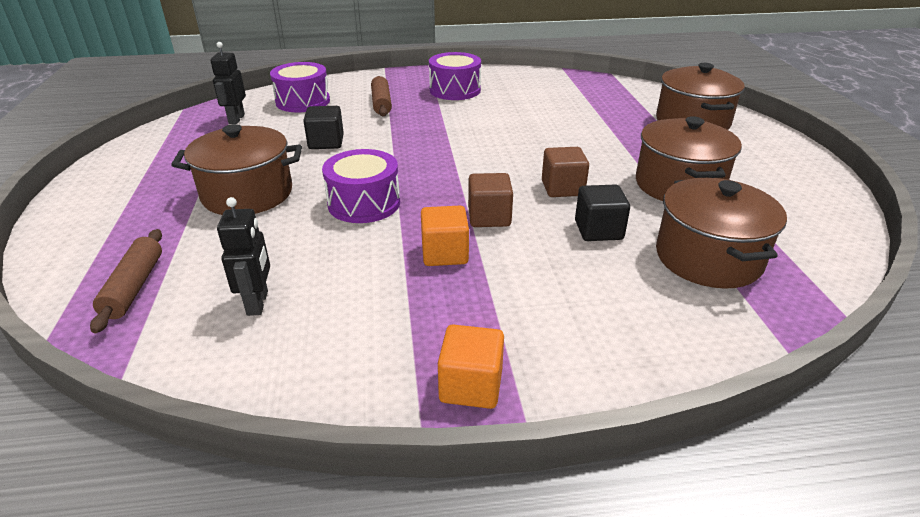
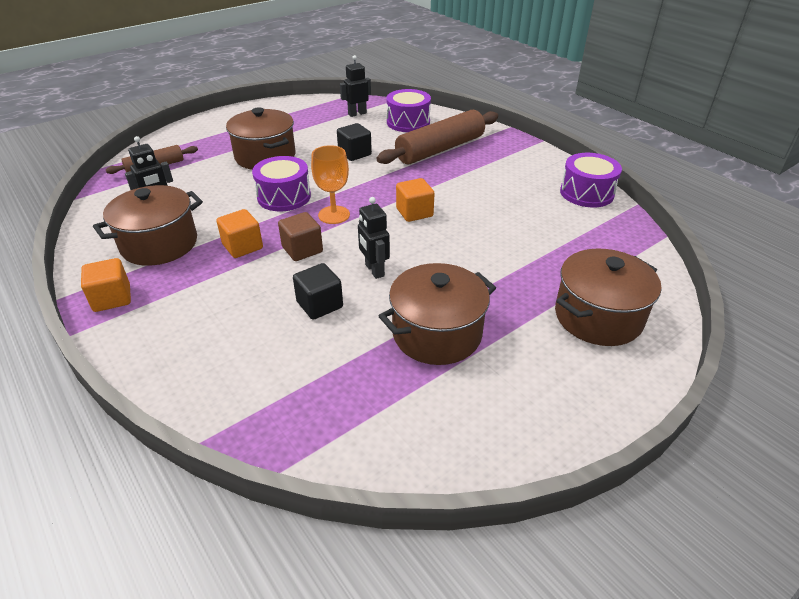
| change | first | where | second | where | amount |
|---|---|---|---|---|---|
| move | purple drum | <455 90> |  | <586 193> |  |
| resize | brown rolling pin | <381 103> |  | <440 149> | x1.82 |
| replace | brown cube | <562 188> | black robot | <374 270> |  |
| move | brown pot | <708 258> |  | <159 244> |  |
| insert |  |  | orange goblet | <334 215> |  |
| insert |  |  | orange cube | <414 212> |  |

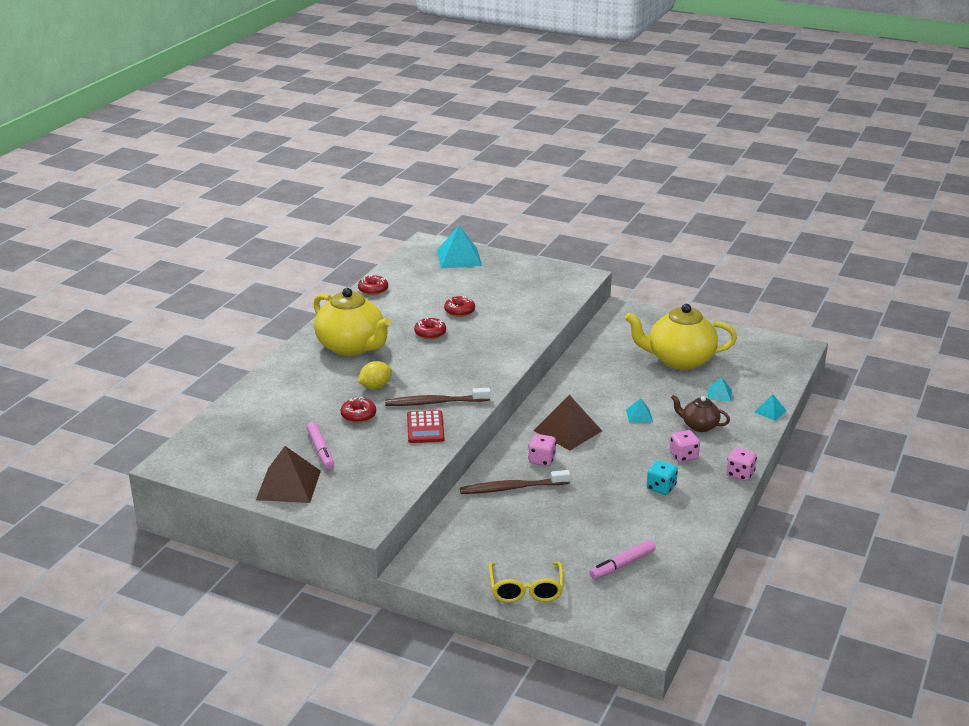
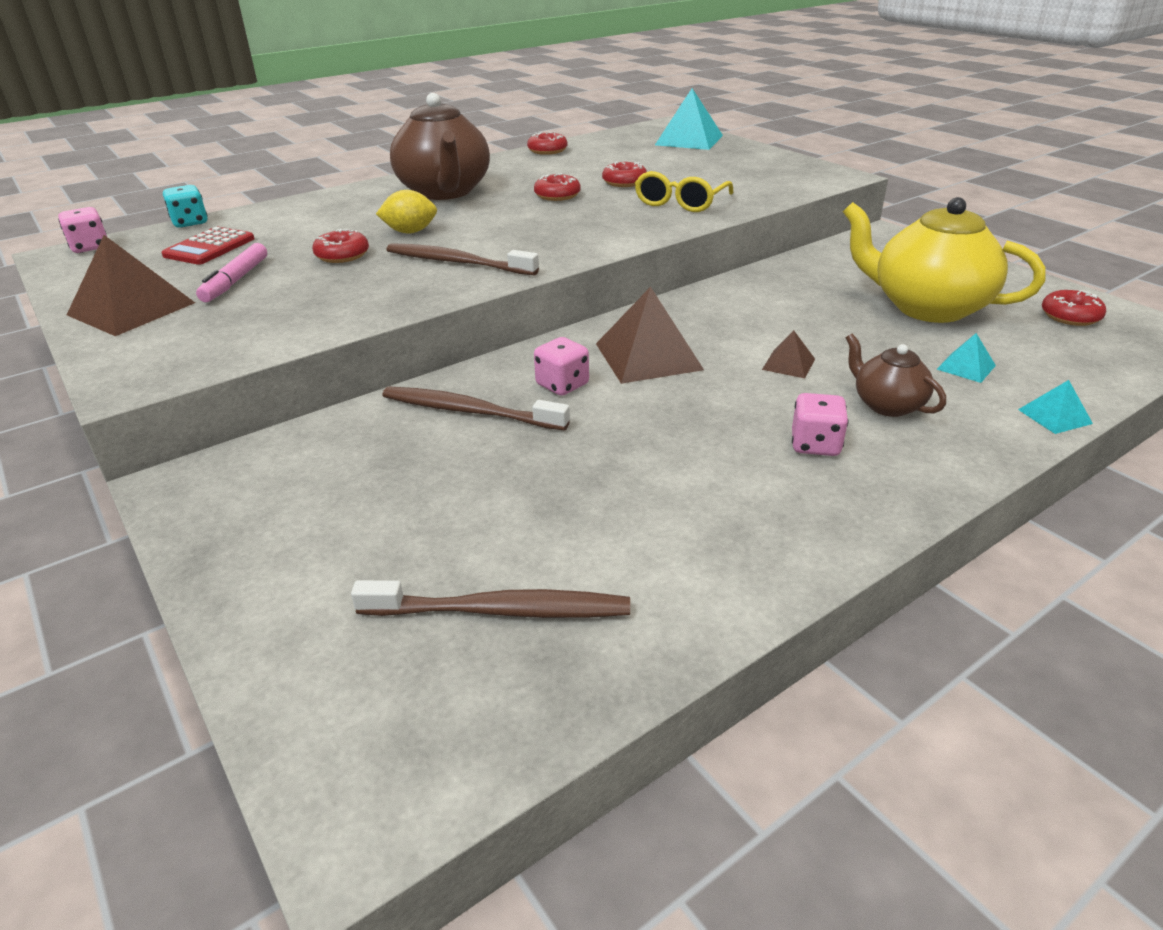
| change | first | where | second | where | amount |
|---|---|---|---|---|---|
| recolor | yellow teapot | <352 347> | brown teapot | <444 192> |  |
| recolor | turquoise pyramid | <639 415> | brown pyramid | <788 364> |  |
| move | red calculator | <425 427> |  | <209 247> |  |
| move | pink dice | <740 474> |  | <90 247> |  |
| move | turquoise dice | <661 487> |  | <190 223> |  |
| replace | pink marker | <622 565> | brown toothbrush | <500 611> |  |
| move | yellow glasses | <526 589> |  | <680 202> |  |
| insert |  |  | red donut | <1070 316> |  |

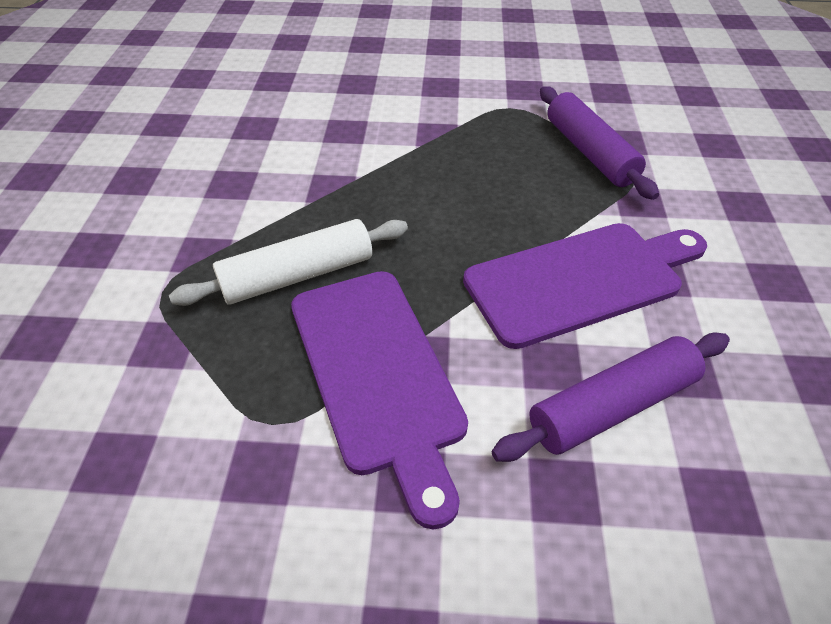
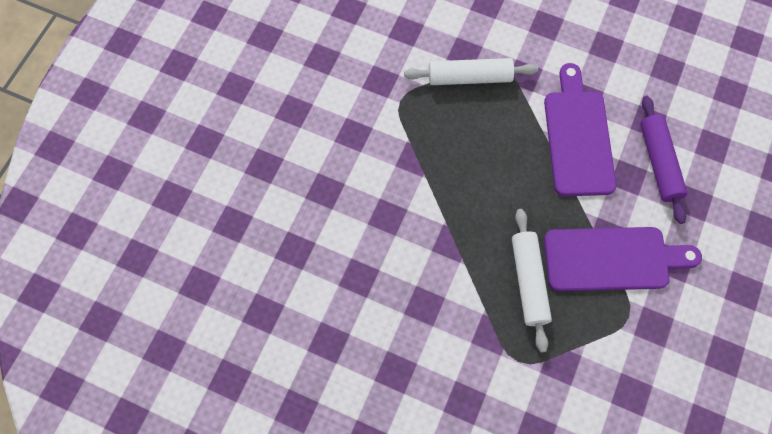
| change | first | where | second | where | amount |
|---|---|---|---|---|---|
| recolor | purple rolling pin | <589 152> | white rolling pin | <469 77> |  |

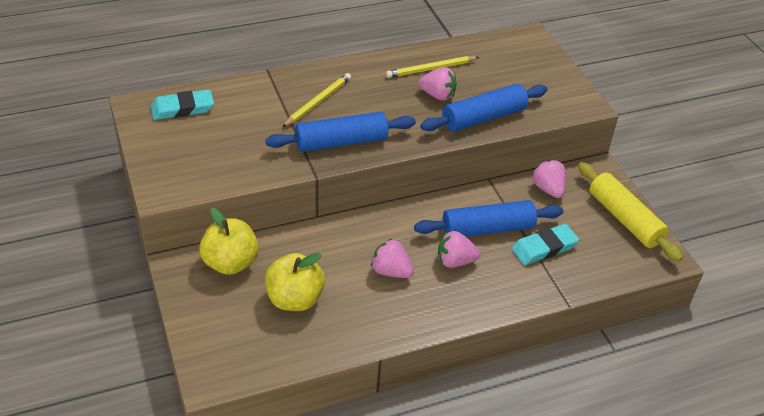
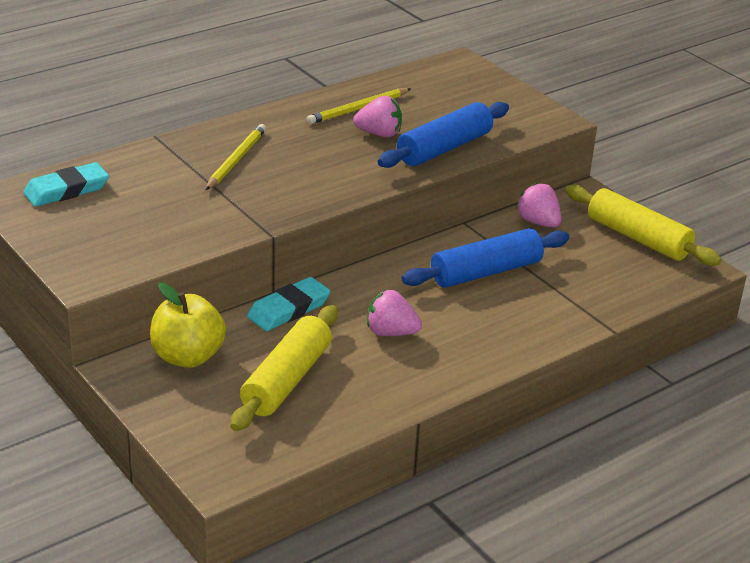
| change | first | where | second | where | amount |
|---|---|---|---|---|---|
| delete | blue rolling pin | <341 142> |  |  |  |
| move | turquoise eraser | <544 247> |  | <288 309> |  |
| delete | pink strawberry | <455 261> |  |  |  |
| replace | yellow apple | <295 299> | yellow rolling pin | <286 380> |  |

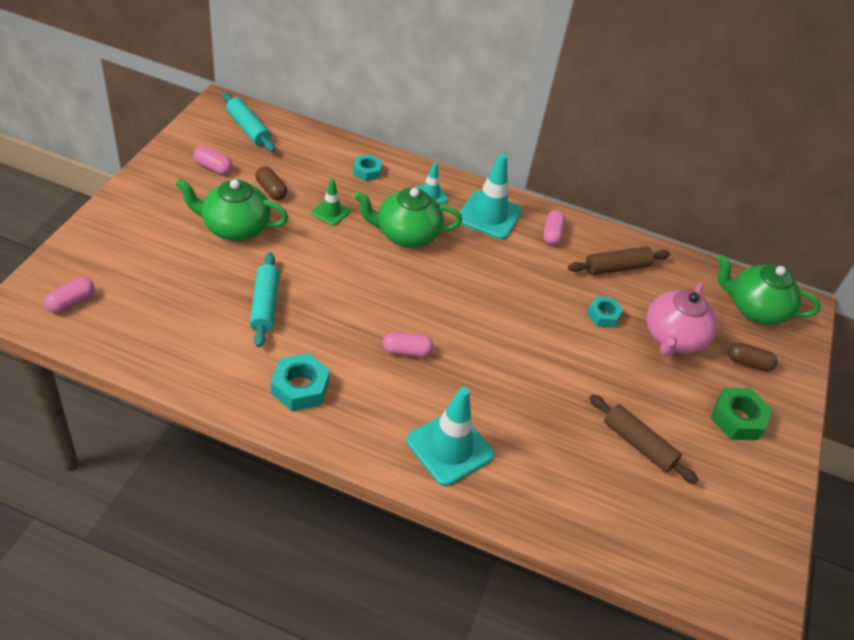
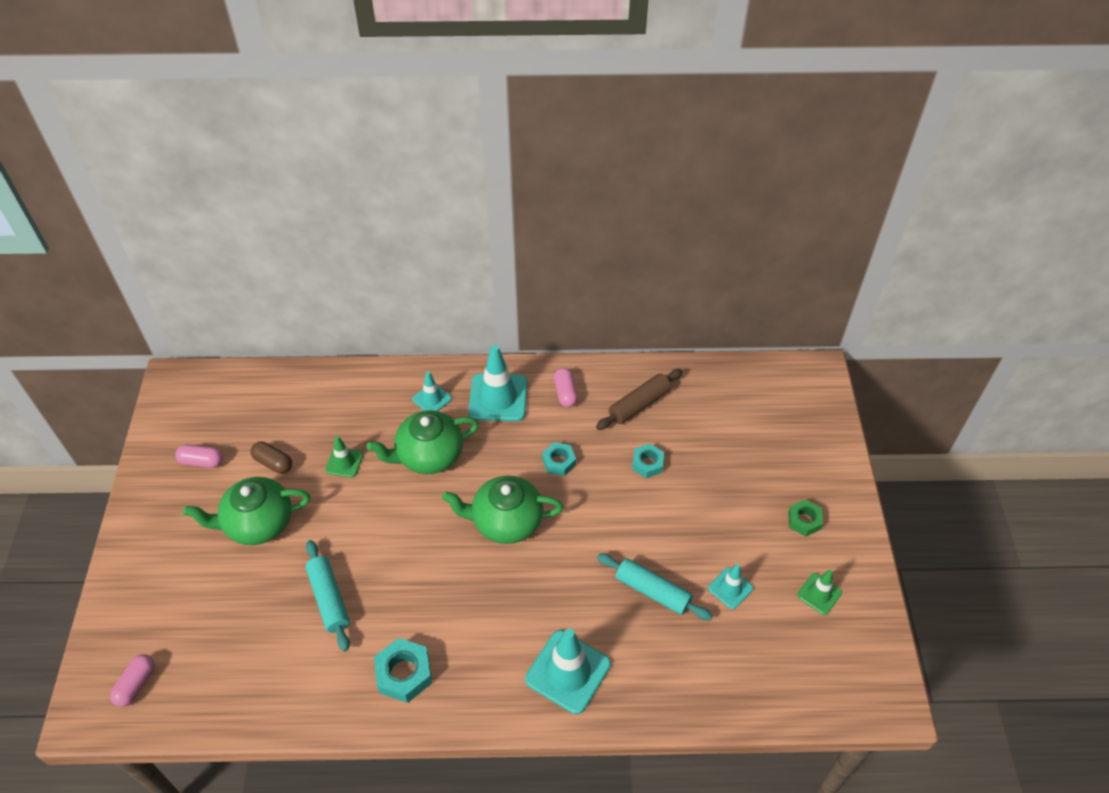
| change | first | where | second | where | amount |
|---|---|---|---|---|---|
| move | turquoise rolling pin | <248 129> |  | <652 591> |  |
| move | turquoise nut | <367 171> |  | <559 462> |  |
| move | green teapot | <755 309> |  | <505 521> |  |
| delete | pink teapot | <673 338> |  |  |  |
| delete | pink capsule | <407 351> |  |  |  |
| delete | brown capsule | <748 363> |  |  |  |
| resize | green nut | <737 419> |  | <804 520> | x0.65 |
| replace | brown rolling pin | <638 444> | turquoise traffic cone | <730 588> |  |
| insert |  |  | green traffic cone | <819 594> |  |

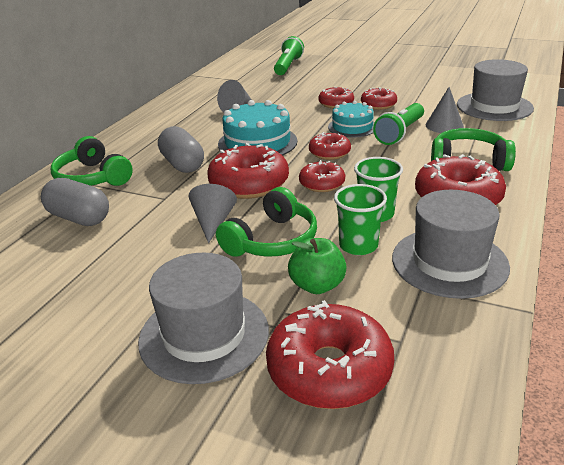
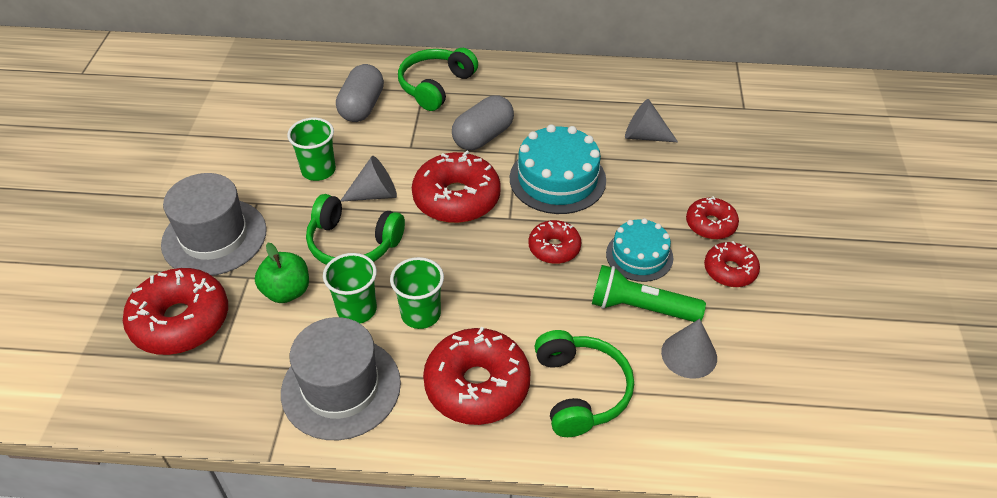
| change | first | where | second | where | amount |
|---|---|---|---|---|---|
| delete | green flashlight | <288 66> |  |  |  |
| delete | grey hat | <494 106> |  |  |  |
| delete | red donut | <322 184> |  |  |  |
| insert |  |  | green cup | <318 170> |  |

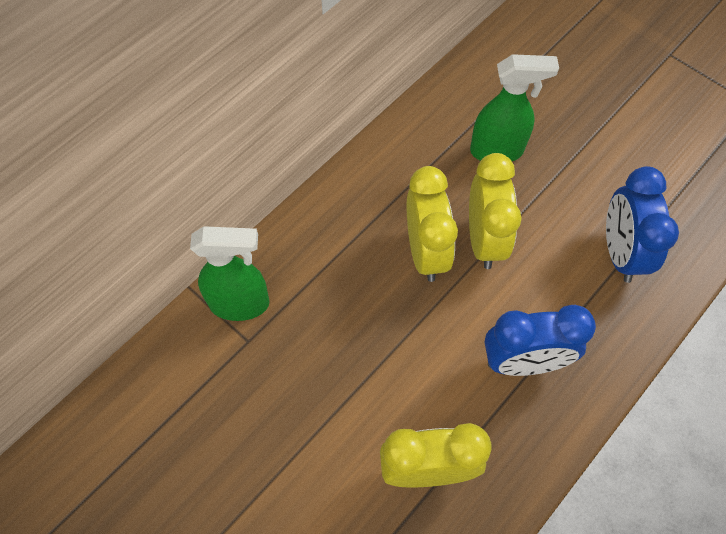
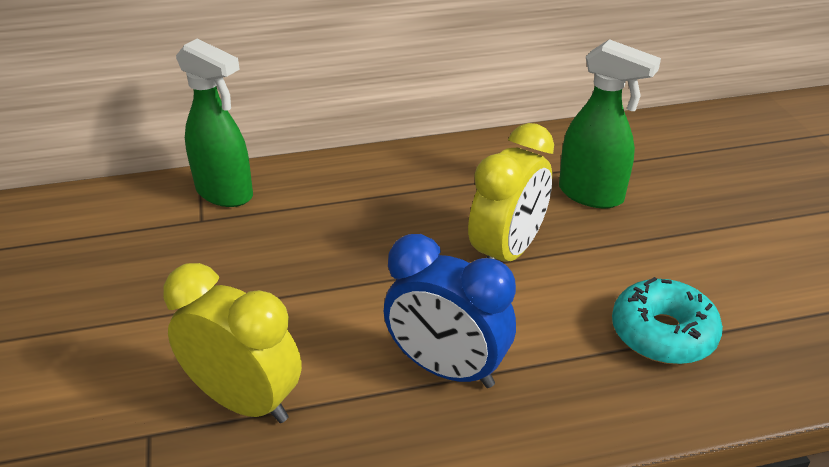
| change | first | where | second | where | amount |
|---|---|---|---|---|---|
| delete | yellow clock | <426 252> |  |  |  |
| replace | blue clock | <620 252> | turquoise donut | <663 333> |  |

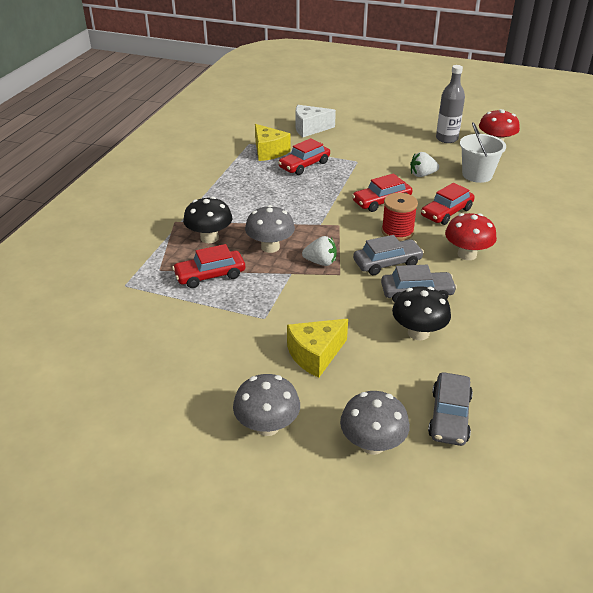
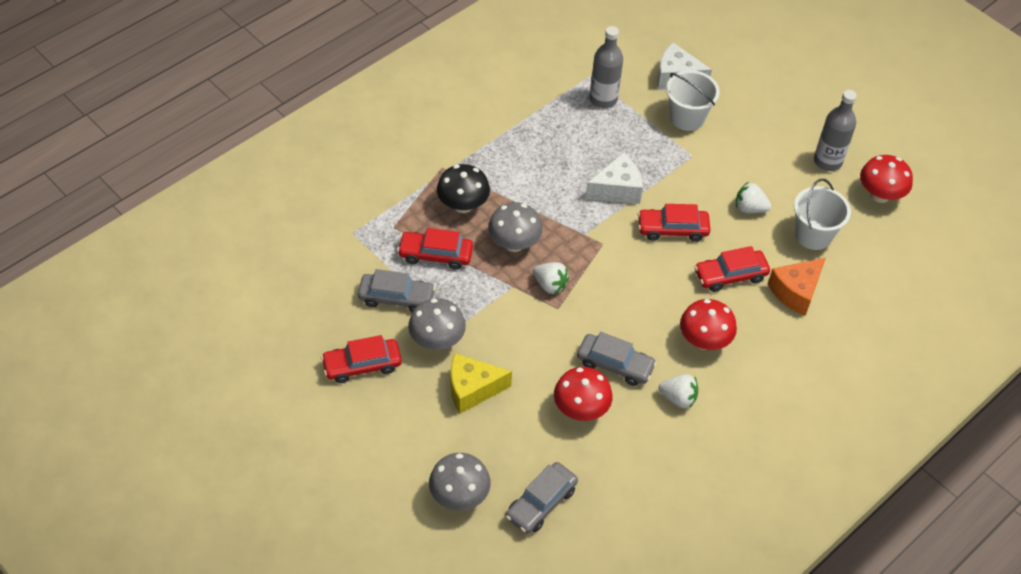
| change | first | where | second | where | amount |
|---|---|---|---|---|---|
| replace | yellow cheese | <269 152> | grey bottle | <603 99> |  |
| move | red car | <304 165> |  | <362 365> |  |
| delete | red spool | <397 231> |  |  |  |
| move | grey car | <387 263> |  | <396 298> |  |
| recolor | black mushroom | <418 333> | red mushroom | <581 409> |  |
| move | grey mushroom | <267 426> |  | <437 340> |  |
| insert |  |  | white bucket | <687 117> |  |
| insert |  |  | white cheese | <617 190> |  |
| insert |  |  | orange cheese | <795 292> |  |
| insert |  |  | white strawberry | <678 398> |  |

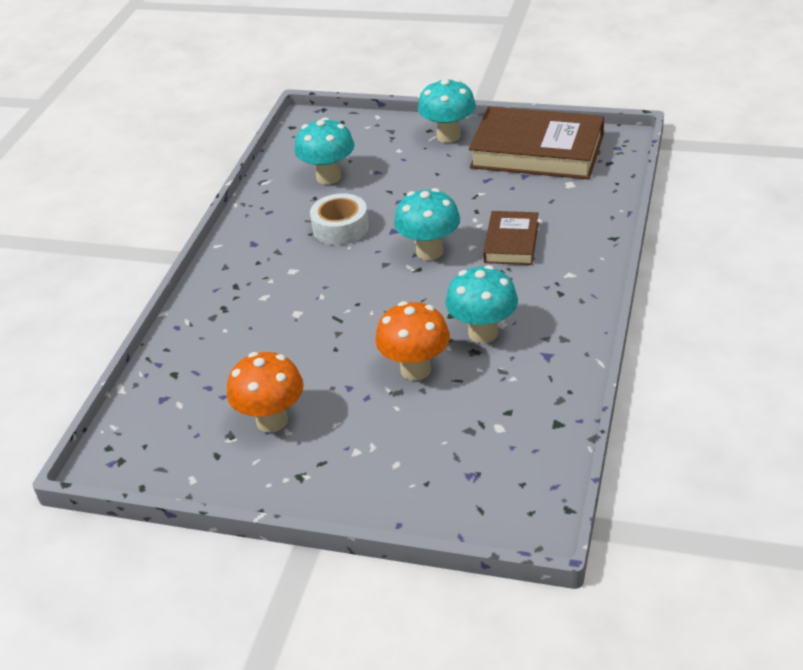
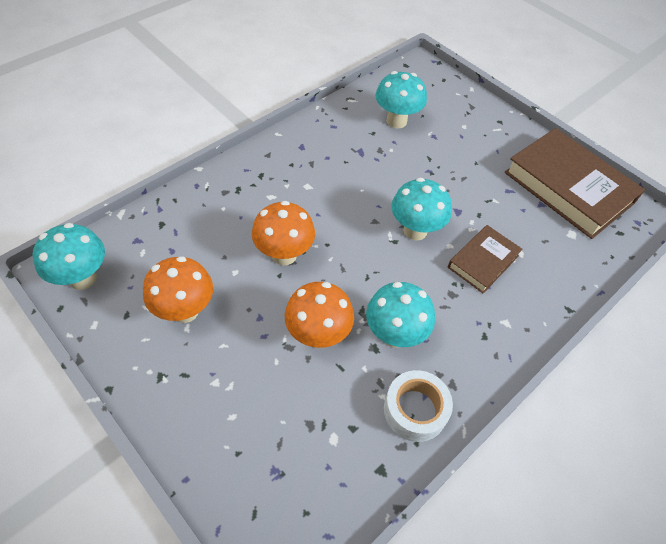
| change | first | where | second | where | amount |
|---|---|---|---|---|---|
| move | turquoise mushroom | <448 136> |  | <82 278> |  |
| move | white tape | <340 228> |  | <415 410> |  |
| insert |  |  | orange mushroom | <284 254> |  |

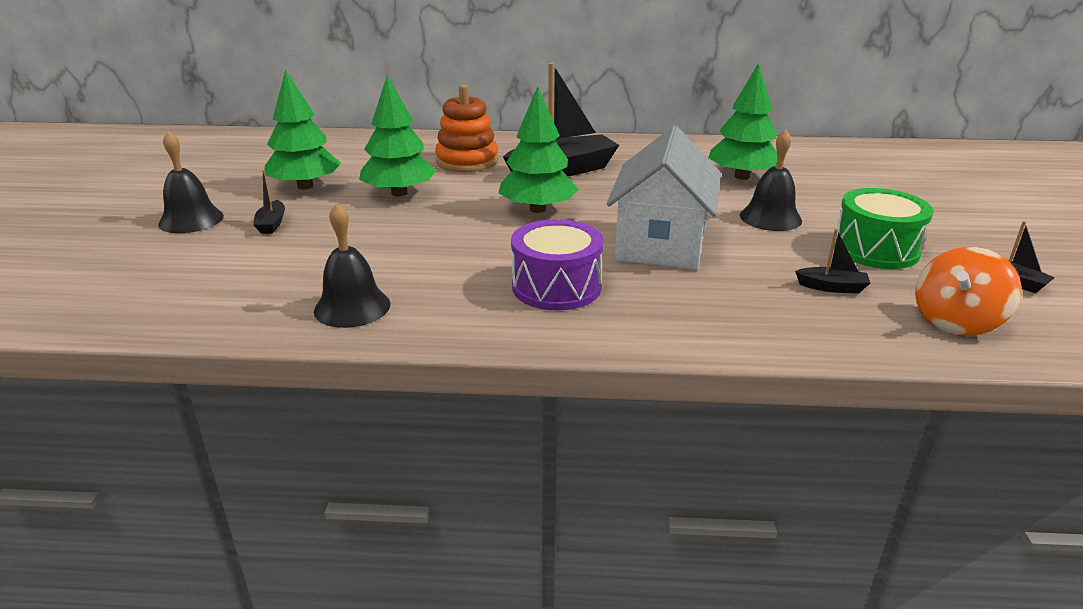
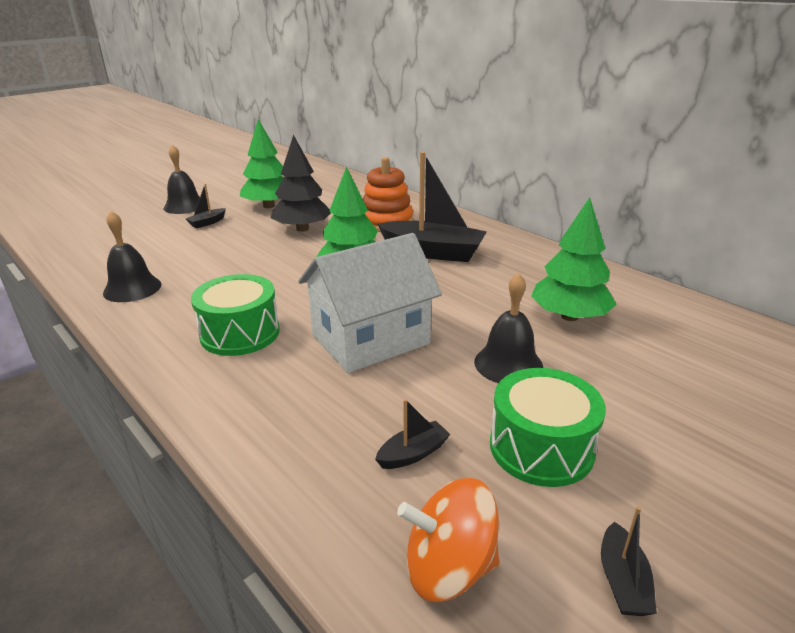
| change | first | where | second | where | amount |
|---|---|---|---|---|---|
| recolor | green tree | <399 193> | black tree | <302 229> |  |
| recolor | purple drum | <556 287> | green drum | <240 333> |  |
| rotate | black boat | <832 287> |  | <413 453> | 90 degrees counterclockwise |

